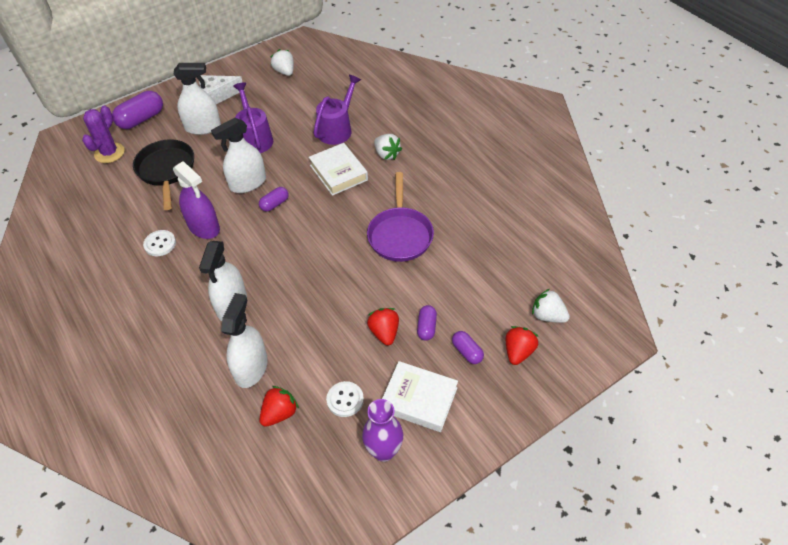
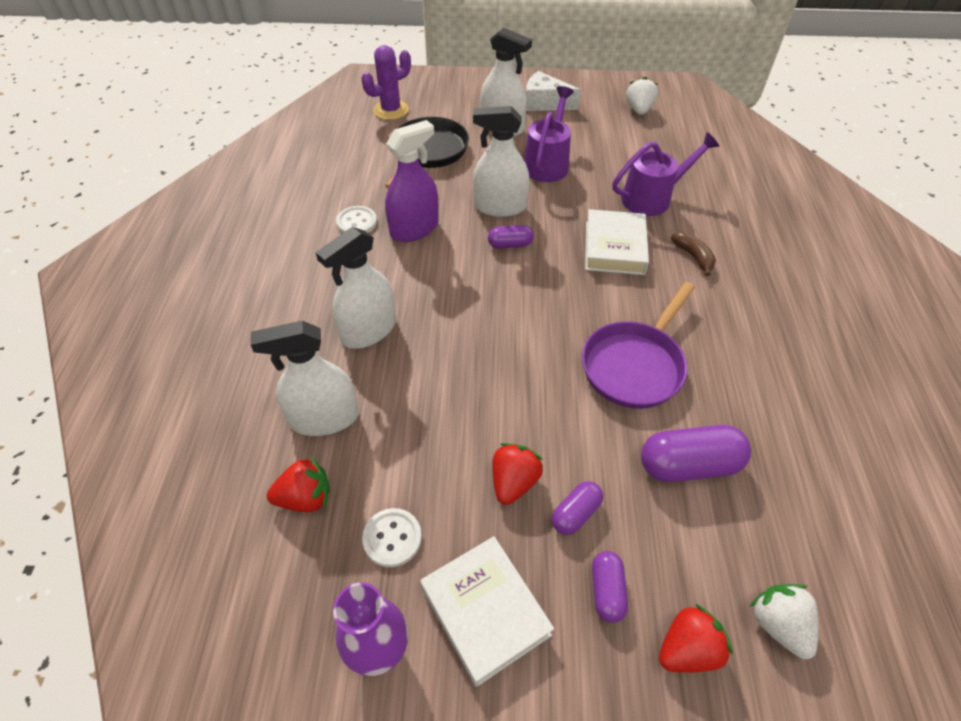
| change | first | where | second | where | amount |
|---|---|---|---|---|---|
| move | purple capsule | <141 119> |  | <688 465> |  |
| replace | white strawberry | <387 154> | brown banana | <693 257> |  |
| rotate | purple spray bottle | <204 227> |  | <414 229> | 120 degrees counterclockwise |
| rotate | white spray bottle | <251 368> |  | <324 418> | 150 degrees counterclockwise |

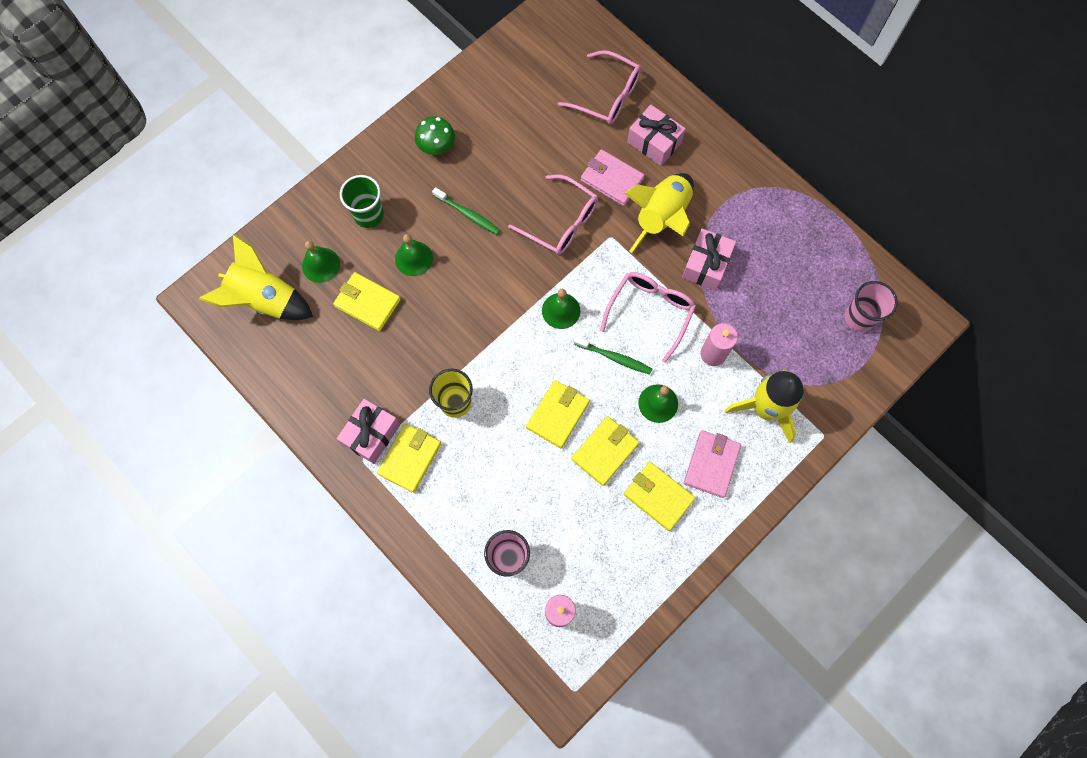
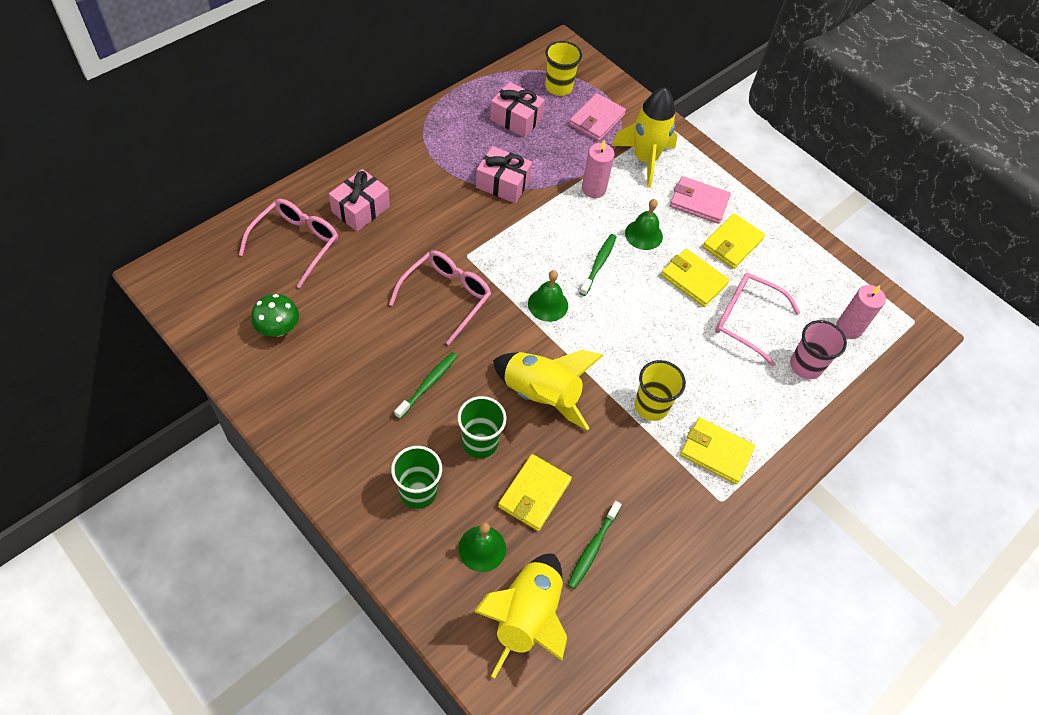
| change | first | where | second | where | amount |
|---|---|---|---|---|---|
| move | green mushroom | <437 147> |  | <278 329> |  |
| move | pink wallet | <611 179> |  | <596 120> |  |
| move | yellow rocket | <661 217> |  | <541 395> |  |
| replace | green bell | <414 258> | green cup | <480 442> |  |
| move | pink glasses | <650 312> |  | <745 320> |  |
| recolor | pink cup | <859 317> | yellow cup | <558 87> |  |
| delete | yellow wallet | <558 414> |  |  |  |
| move | pink gift | <371 434> |  | <516 119> |  |
| insert |  |  | green toothbrush | <593 548> |  |

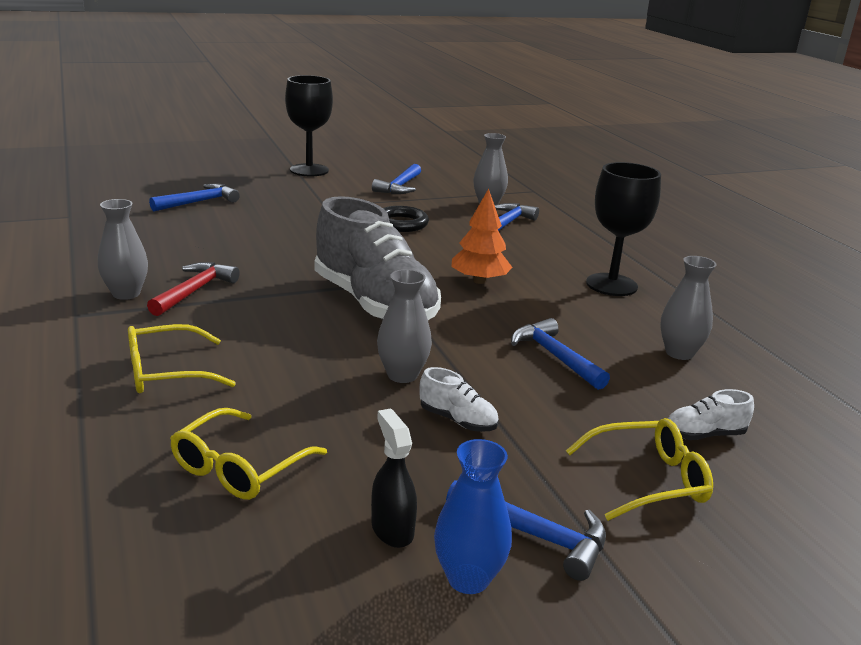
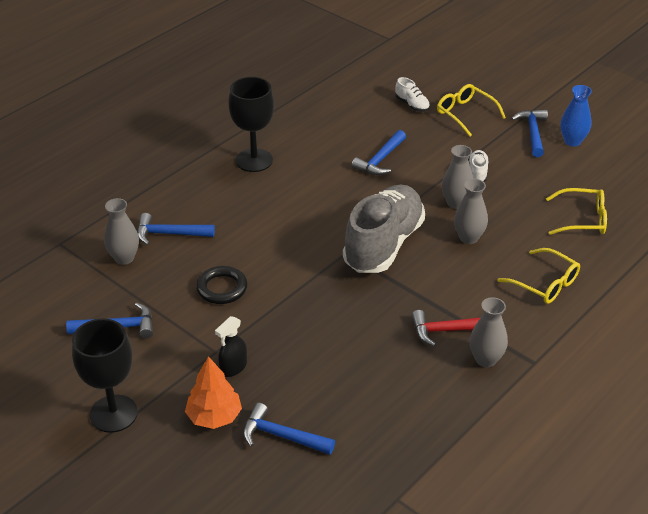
| change | first | where | second | where | amount |
|---|---|---|---|---|---|
| move | orange tree | <479 281> |  | <214 417> |  |
| move | grey vase | <679 353> |  | <468 238> |  |
| move | black spray bottle | <392 529> |  | <233 368> |  |

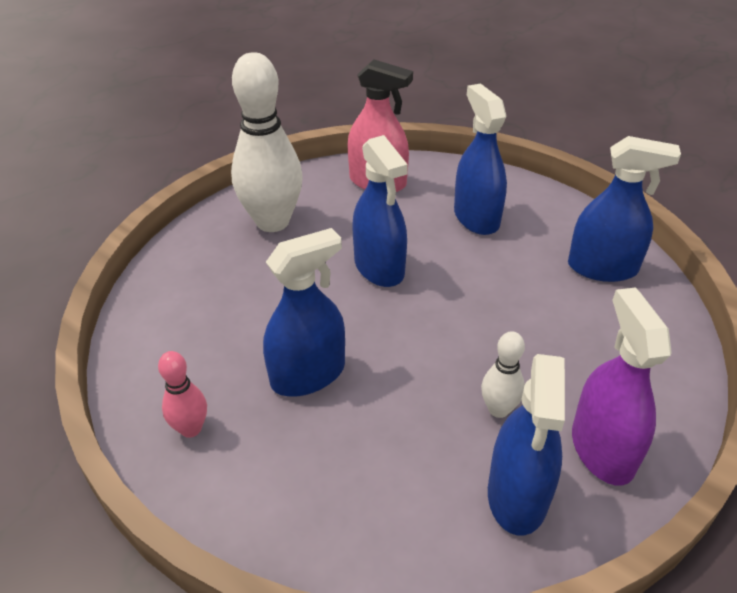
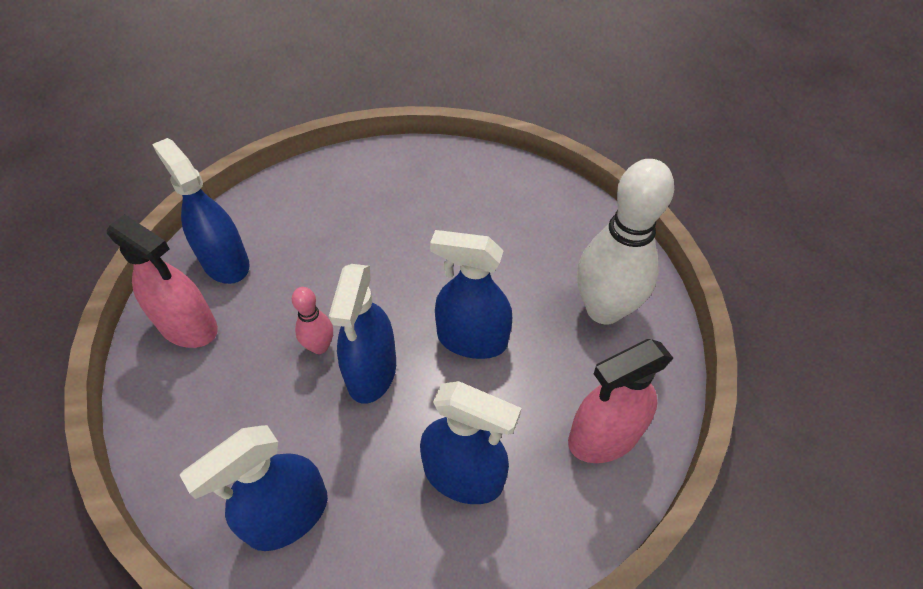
| change | first | where | second | where | amount |
|---|---|---|---|---|---|
| move | blue spray bottle | <308 374> |  | <371 372> |  |
| recolor | purple spray bottle | <602 449> | pink spray bottle | <188 326> |  |
| delete | white bowling pin | <498 409> |  |  |  |
| move | pink bowling pin | <191 429> |  | <319 346> |  |

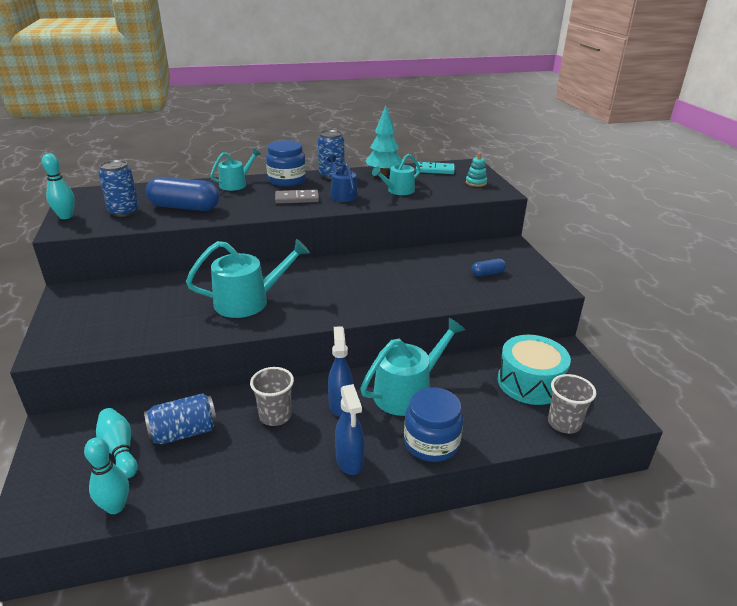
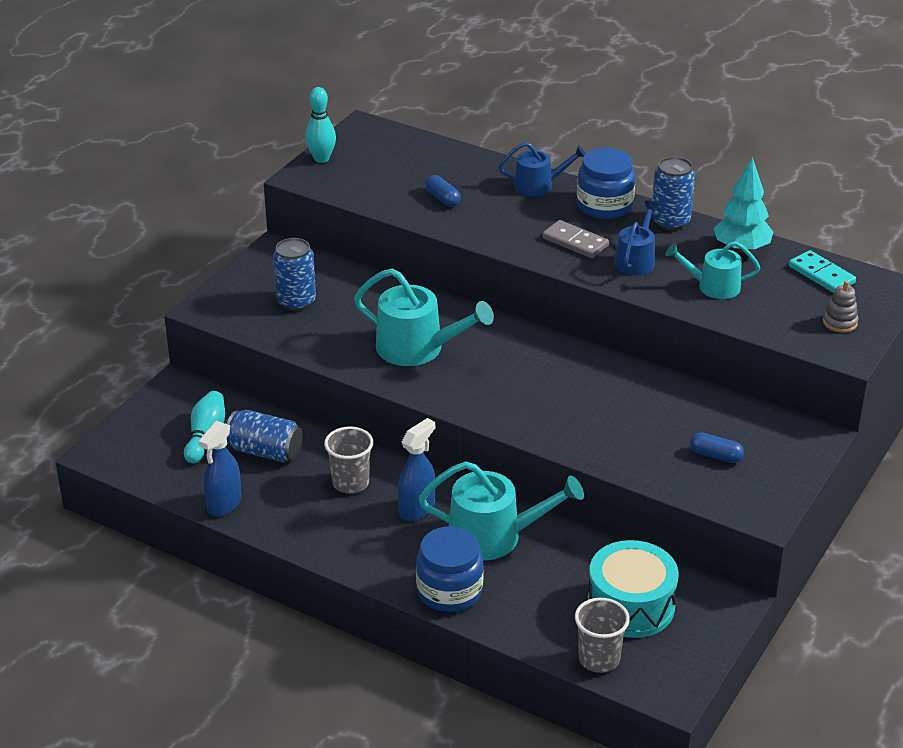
| change | first | where | second | where | amount |
|---|---|---|---|---|---|
| recolor | turquoise watering can | <236 184> | blue watering can | <538 186> |  |
| recolor | turquoise stacking toy | <476 183> | grey stacking toy | <840 322> |  |
| move | blue can | <124 211> |  | <296 302> |  |
| resize | blue capsule | <184 207> |  | <442 199> | x0.48 |
| move | blue spray bottle | <349 461> |  | <224 504> |  |
| delete | turquoise bowling pin | <115 507> |  |  |  |

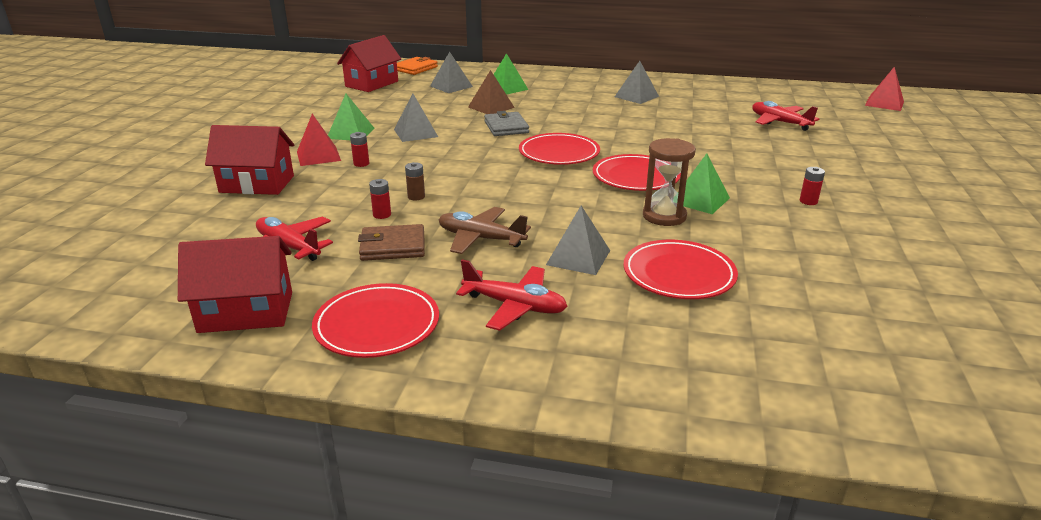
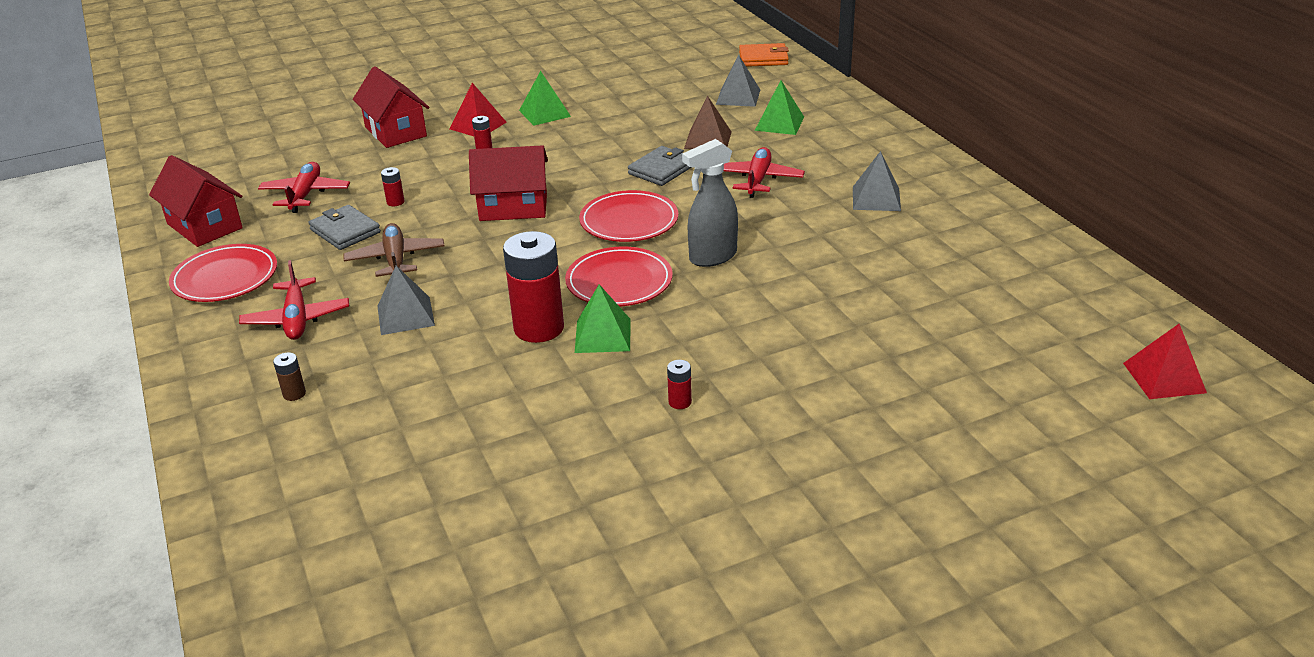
| change | first | where | second | where | amount |
|---|---|---|---|---|---|
| move | red house | <372 84> |  | <513 207> |  |
| delete | grey pyramid | <416 133> |  |  |  |
| move | red plane | <779 122> |  | <758 180> |  |
| replace | brown hourglass | <664 216> | red battery | <539 328> |  |
| move | brown battery | <416 197> |  | <294 394> |  |
| recolor | brown wallet | <393 246> | grey wallet | <345 231> |  |
| delete | red plate | <679 274> |  |  |  |
| insert |  |  | grey spray bottle | <712 257> |  |

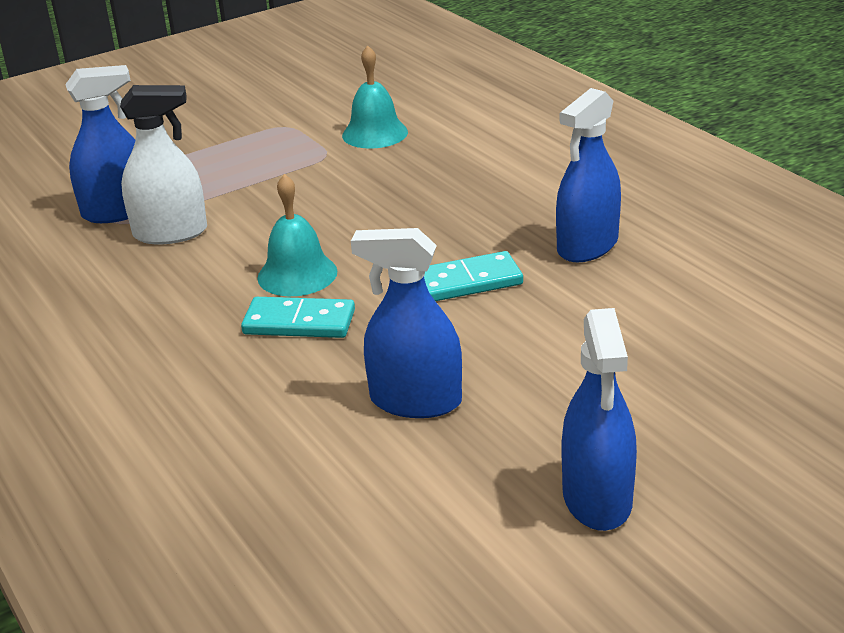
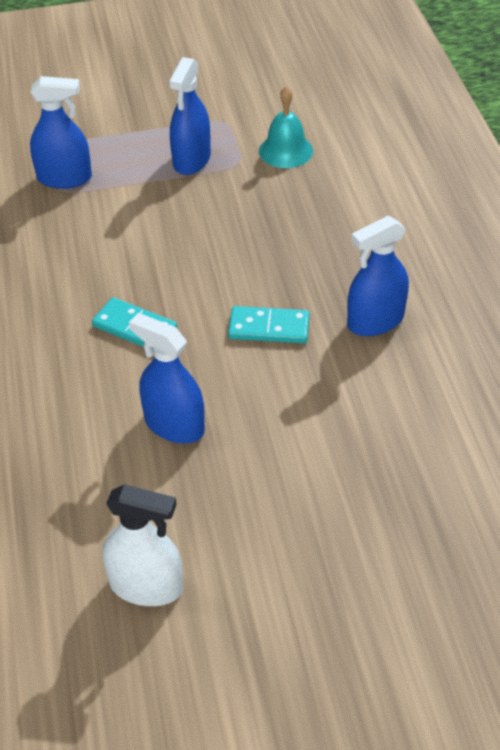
| change | first | where | second | where | amount |
|---|---|---|---|---|---|
| move | white spray bottle | <170 233> |  | <146 586> |  |
| delete | turquoise bell | <297 274> |  |  |  |
| move | blue spray bottle | <597 498> |  | <191 160> |  |

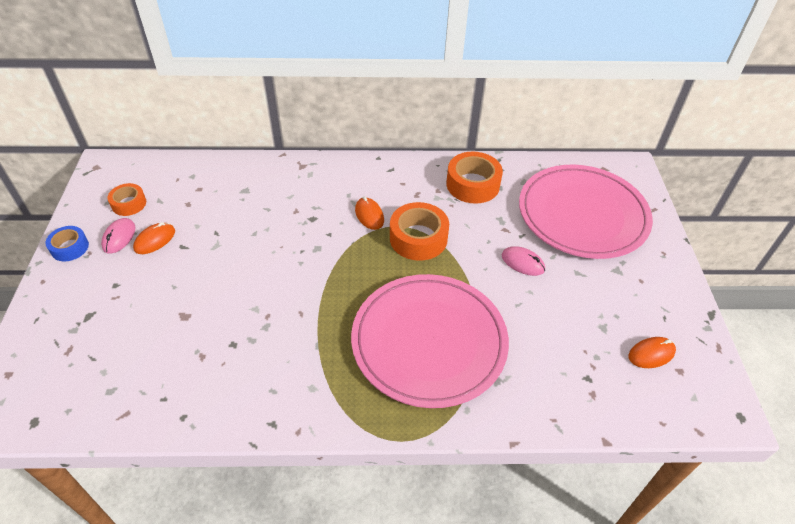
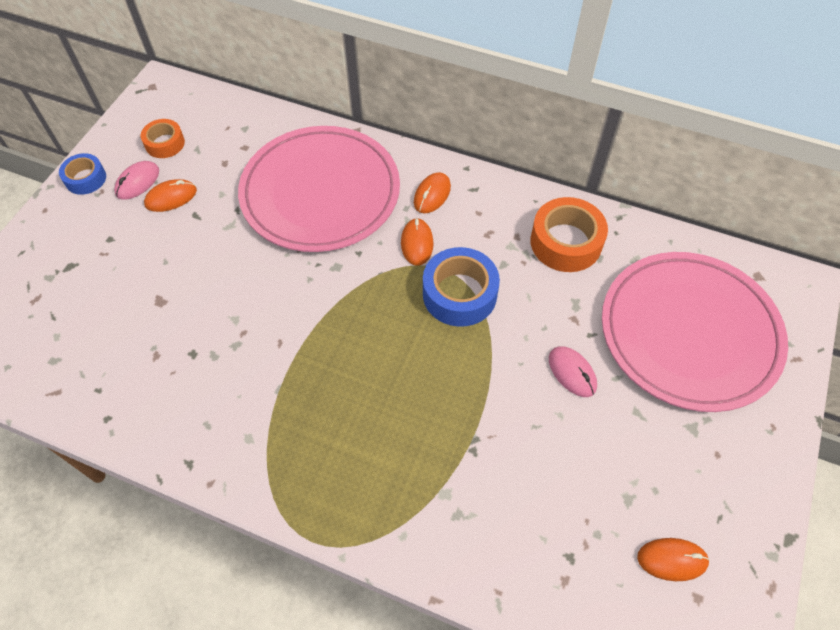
| change | first | where | second | where | amount |
|---|---|---|---|---|---|
| recolor | orange tape | <418 238> | blue tape | <459 294> |  |
| move | pink plate | <429 342> |  | <320 192> |  |
| insert |  |  | orange mouse | <432 195> |  |

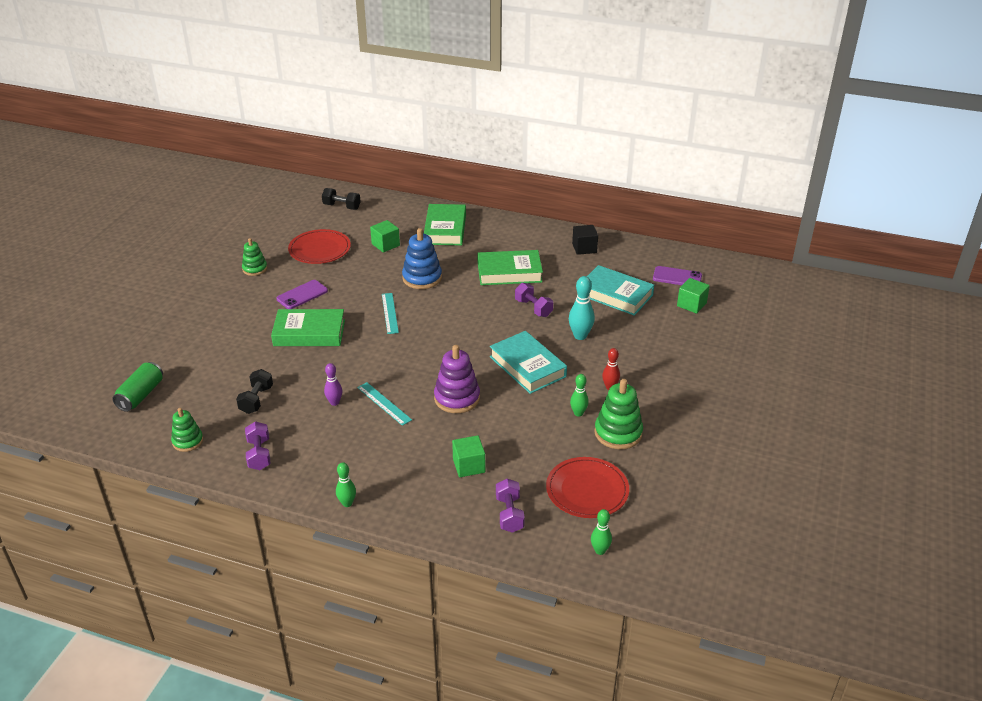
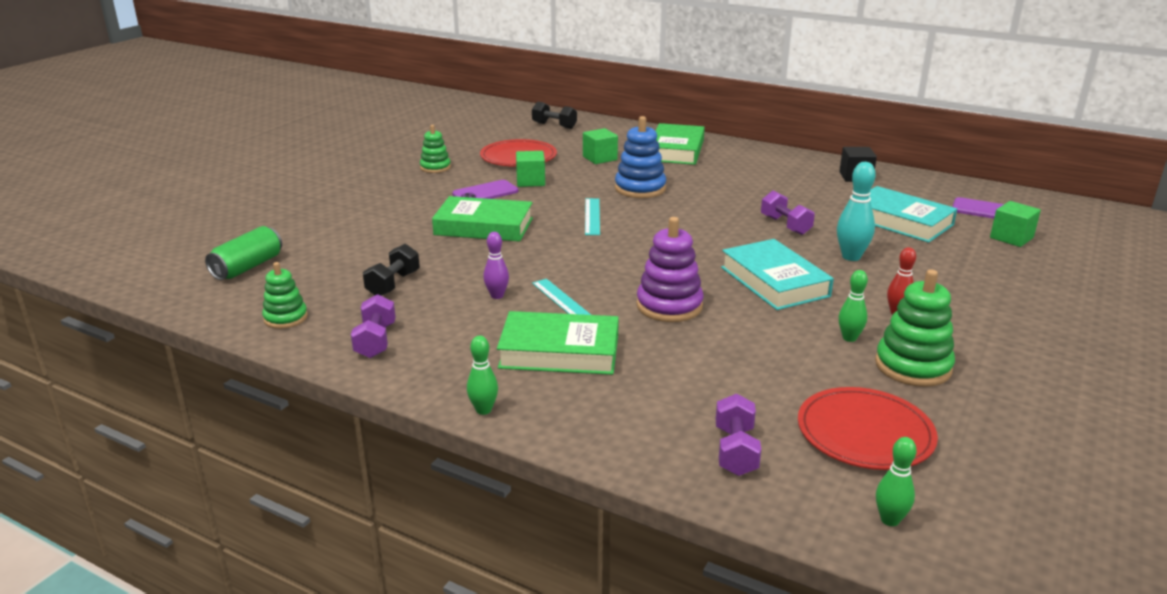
| change | first | where | second | where | amount |
|---|---|---|---|---|---|
| move | green book | <509 272> |  | <559 351> |  |
| move | green cube | <469 466> |  | <530 181> |  |

